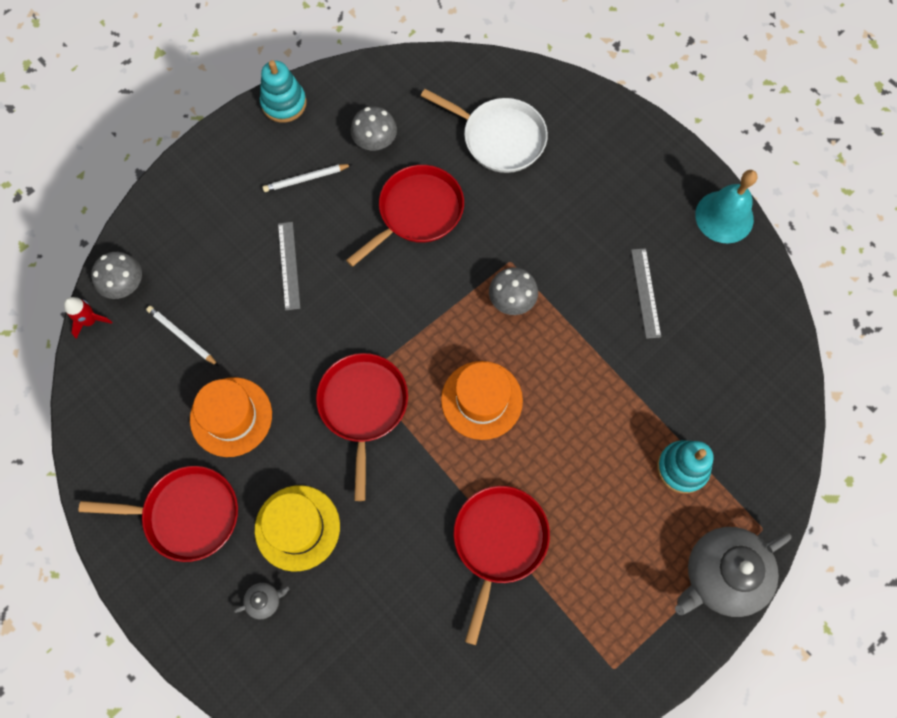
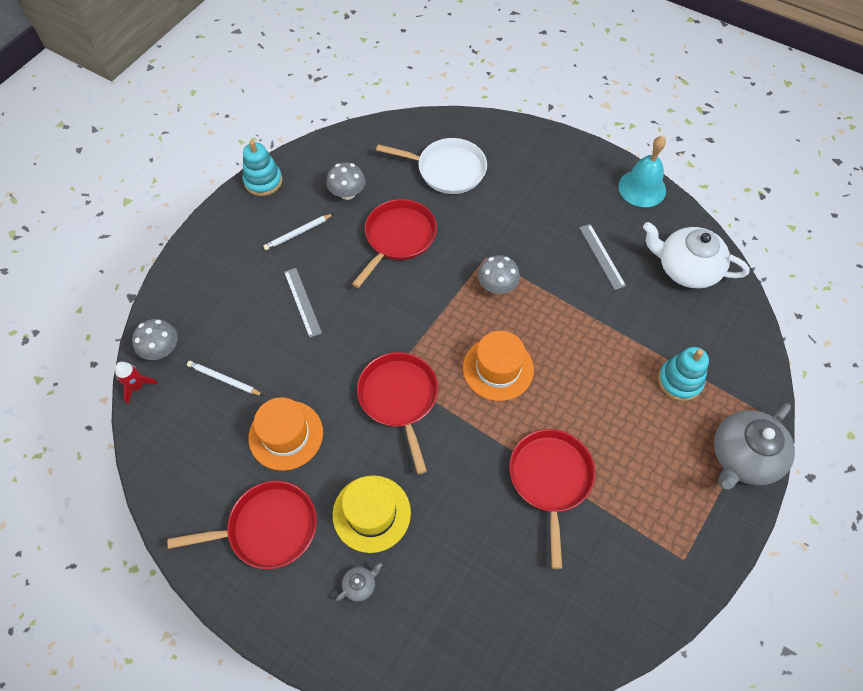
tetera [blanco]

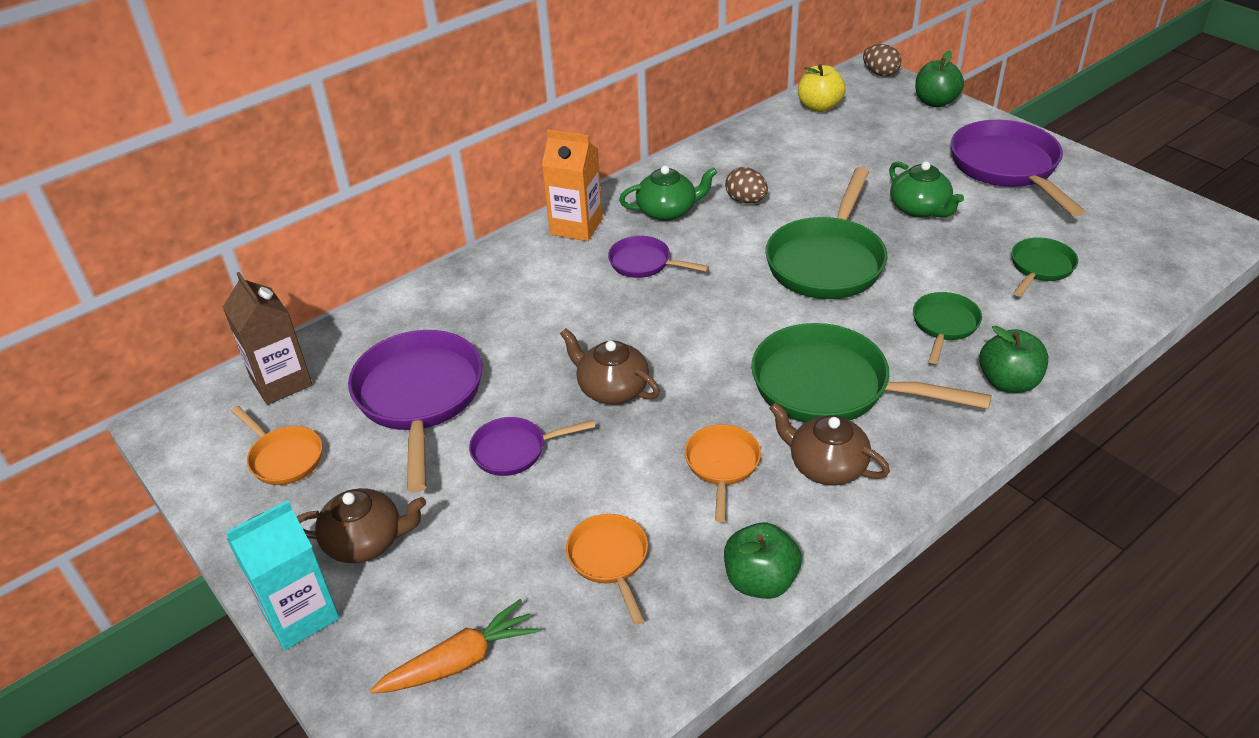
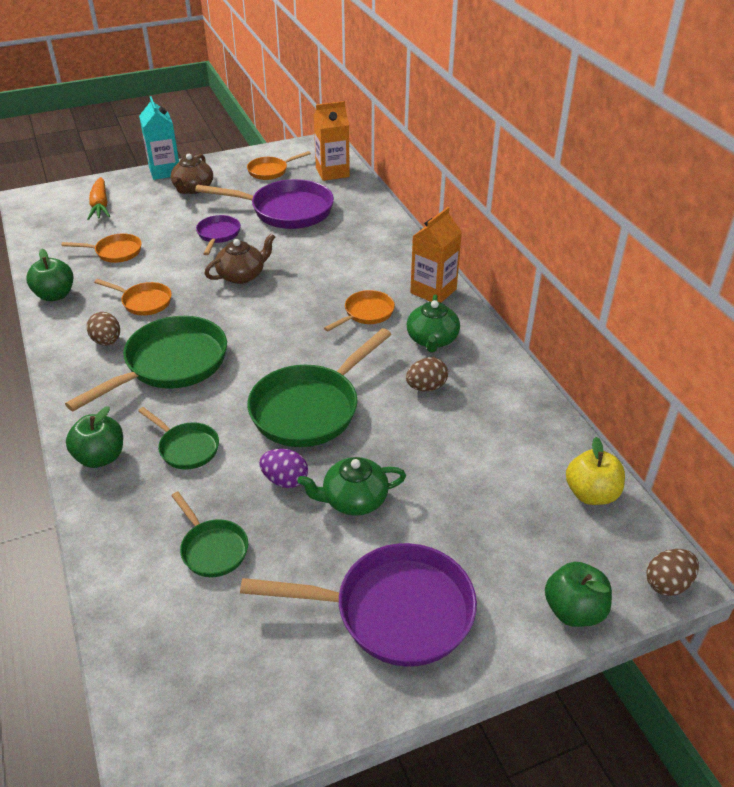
cartón de leche [naranja] (no. 1 from left); sartén [naranja] (no. 4 from left); sartén [verde] (no. 4 from left); huevo [marrón] (no. 1 from left); huevo [morado]

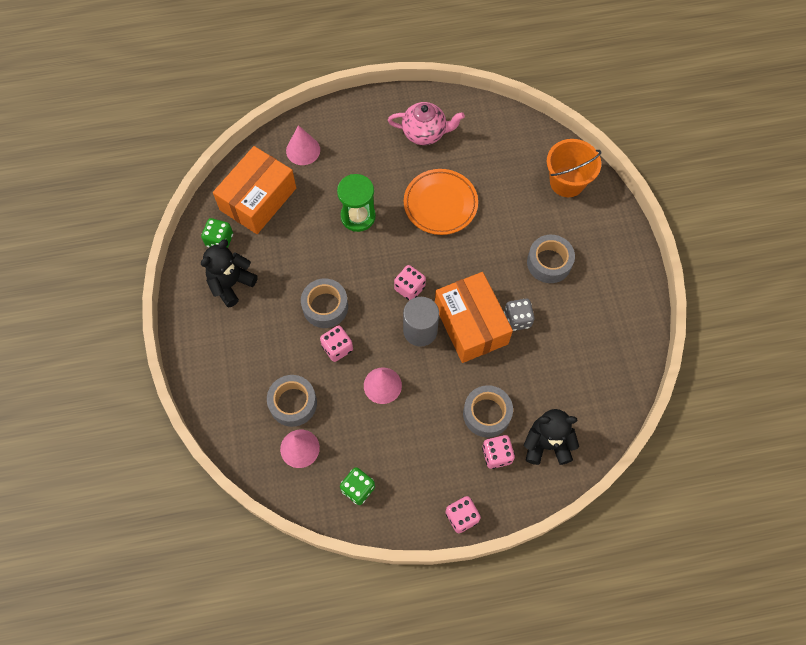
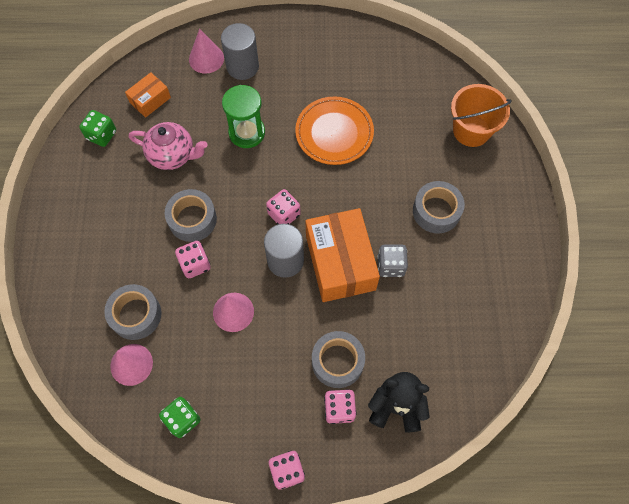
osito [negro] (no. 1 from left in the first image); caja [naranja] (no. 1 from left); tetera [rosa]; cilindro [gris] (no. 1 from left)

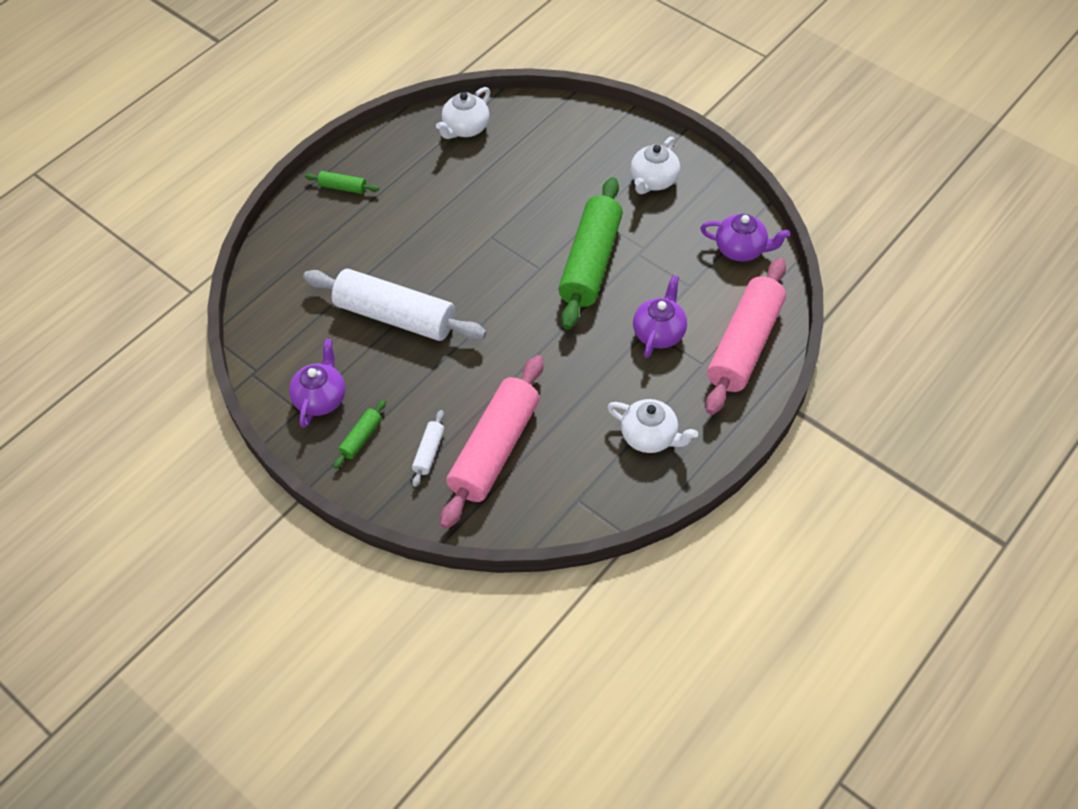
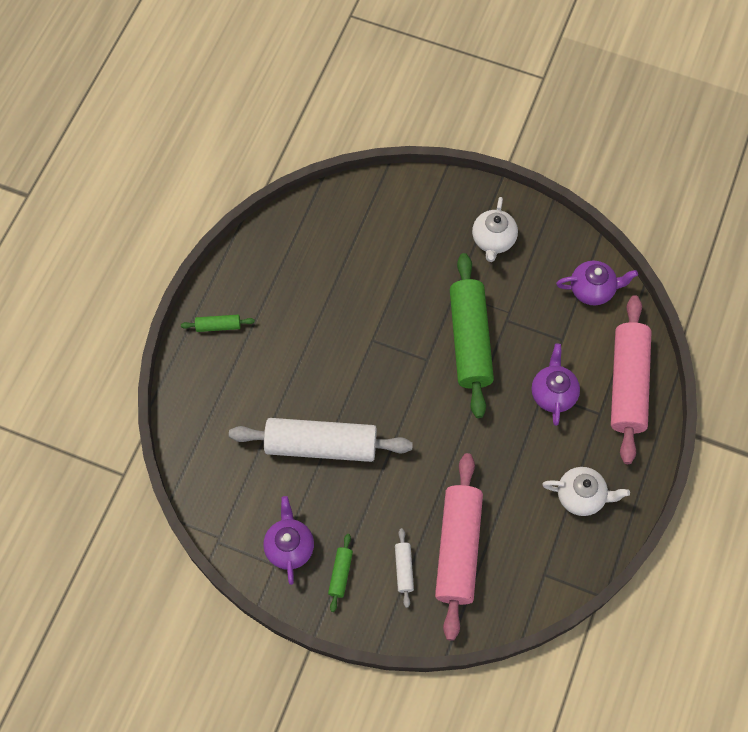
tetera [blanco] (no. 1 from left in the first image)

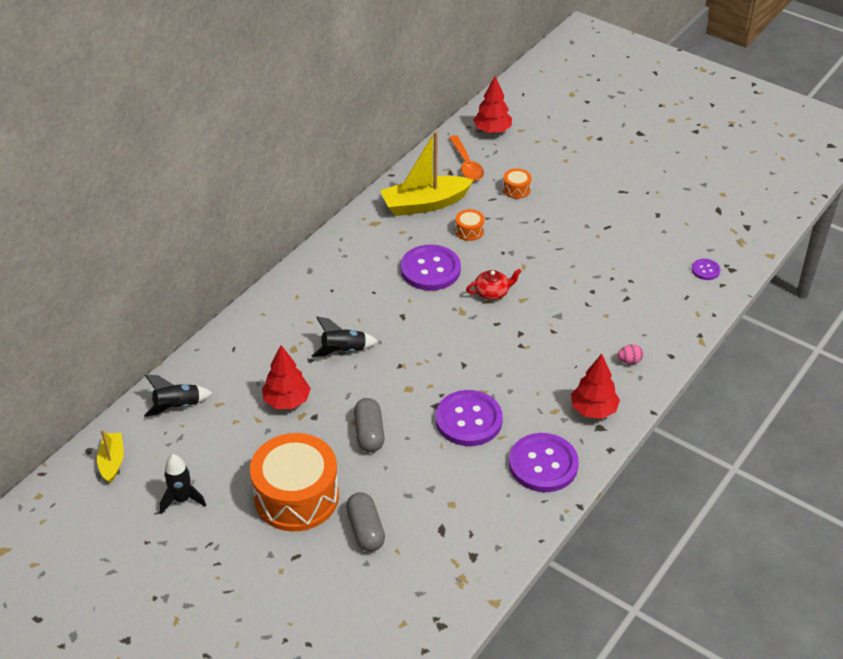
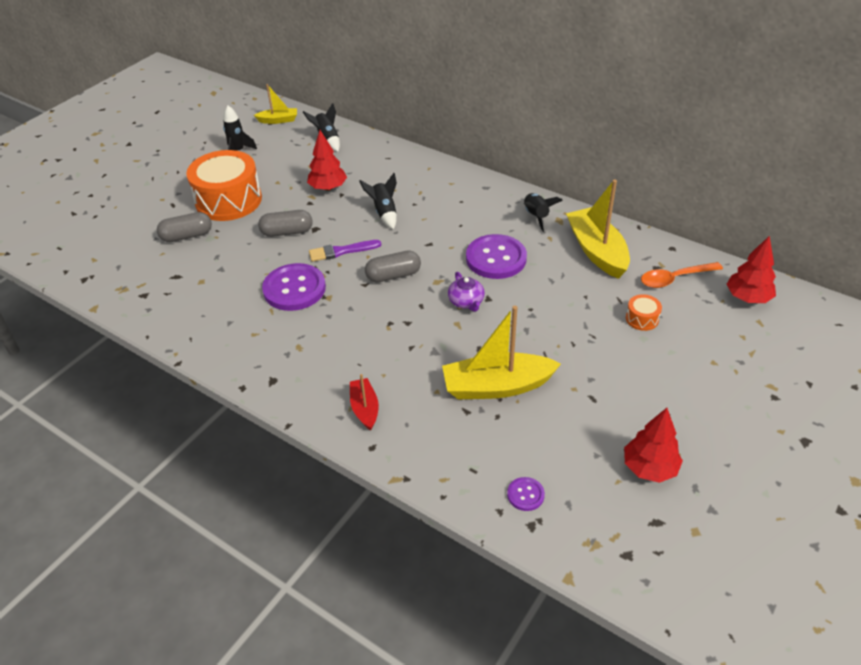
tambor [naranja] (no. 2 from left in the first image); tetera [morado]; botón [morado] (no. 3 from left in the first image); árbol [rojo] (no. 2 from left); barco [rojo]; pincel [morado]; cápsula [gris] (no. 3 from left); barco [amarillo] (no. 2 from left); cohete [negro] (no. 4 from left)

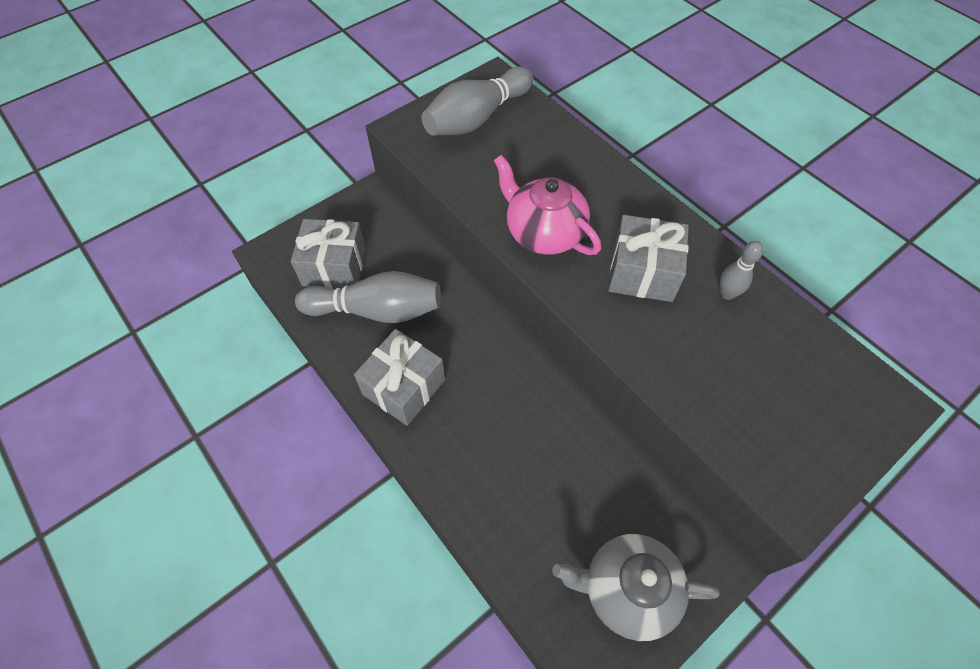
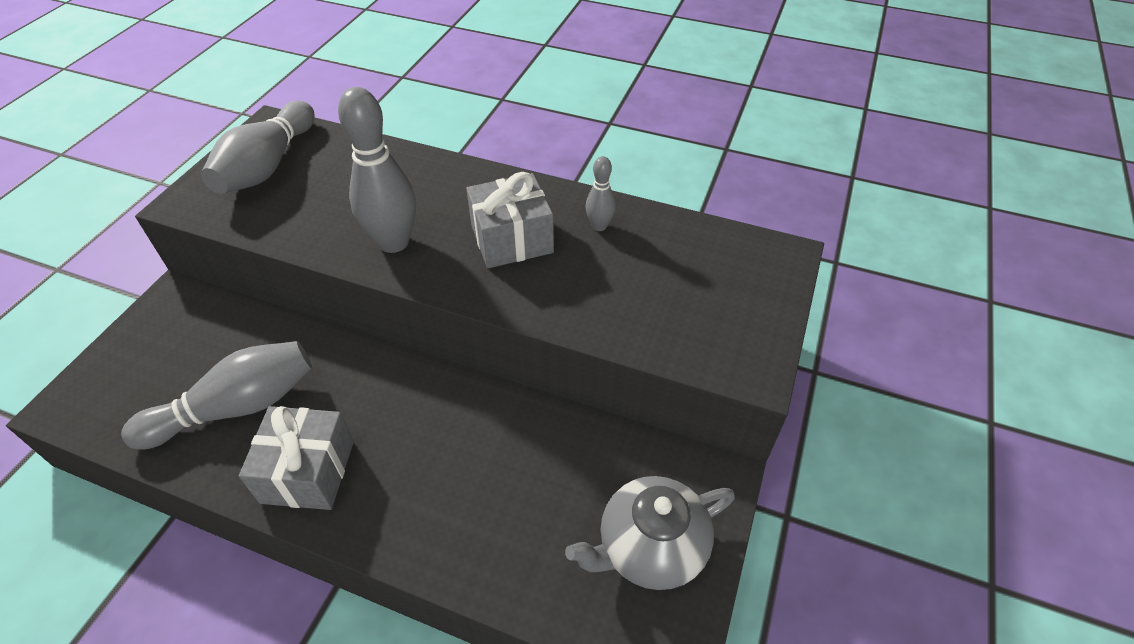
regalo [gris] (no. 1 from left in the first image); bolo [gris] (no. 3 from left)

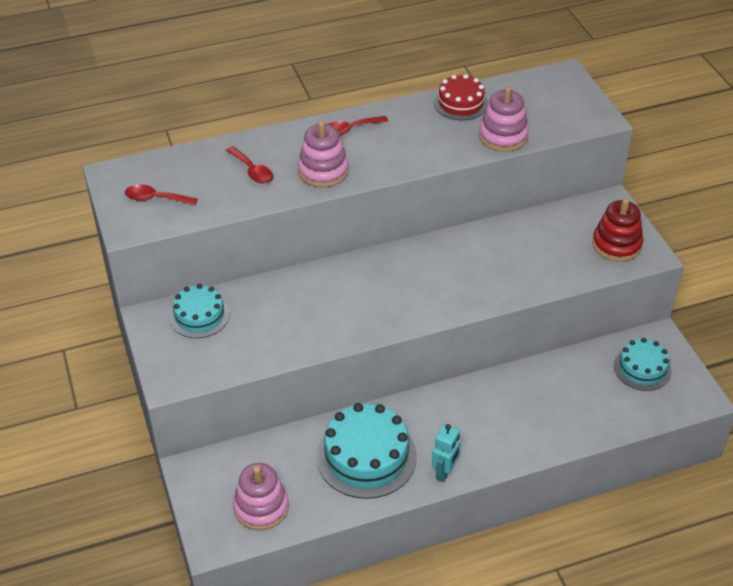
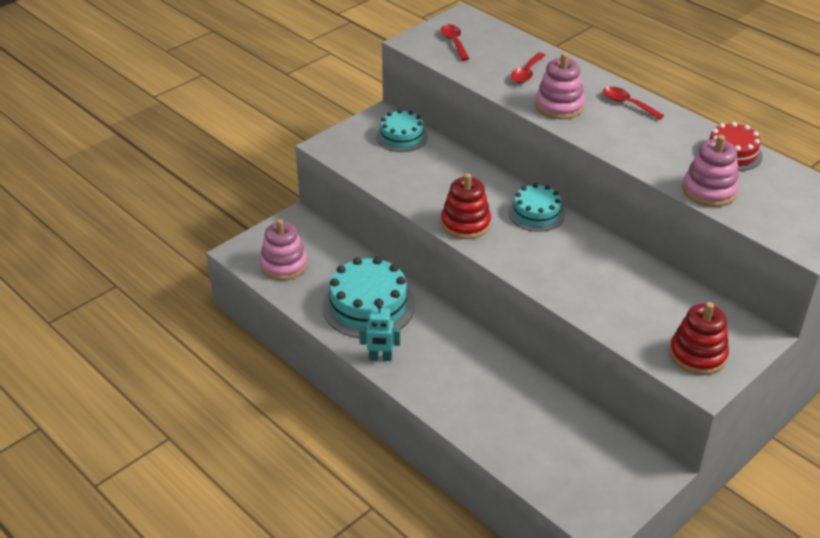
tarta [turquesa] (no. 3 from left); juguete apilable [rojo] (no. 1 from left)

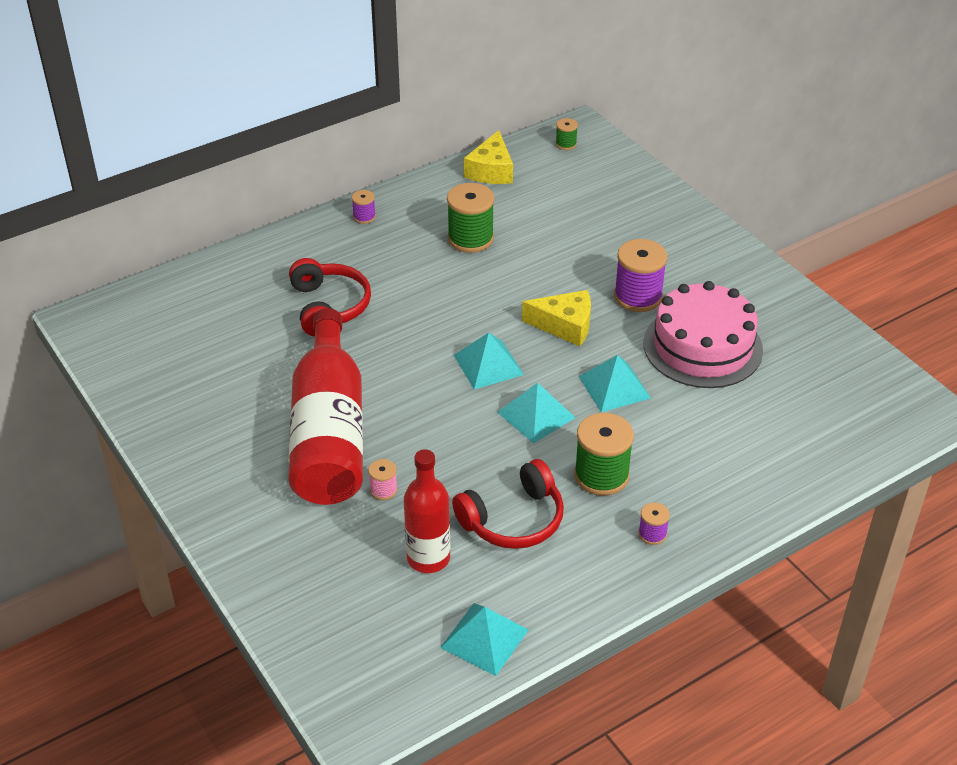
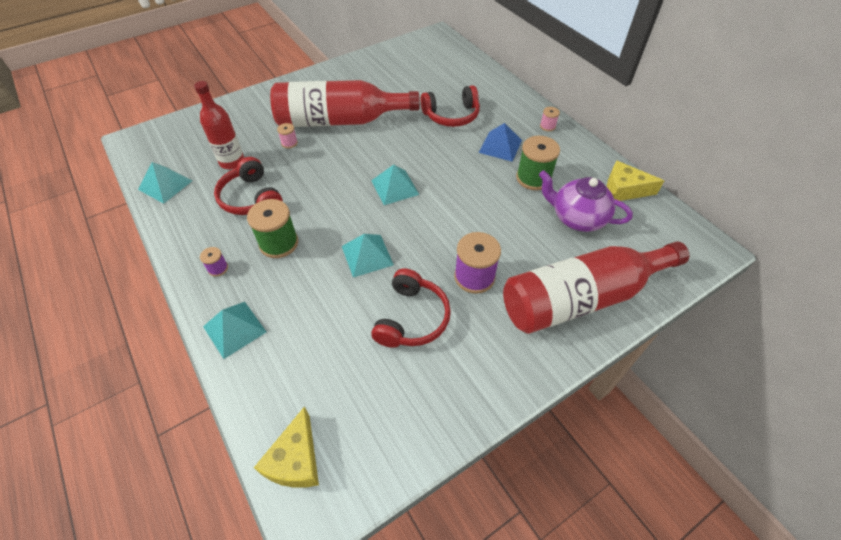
carrete [rosa] (no. 2 from left); pirámide [turquesa] (no. 2 from left); queso [amarillo] (no. 1 from left); carrete [verde] (no. 2 from left in the first image); auriculares [rojo] (no. 2 from left); pirámide [azul]; botella [rojo] (no. 3 from left); tetera [morado]

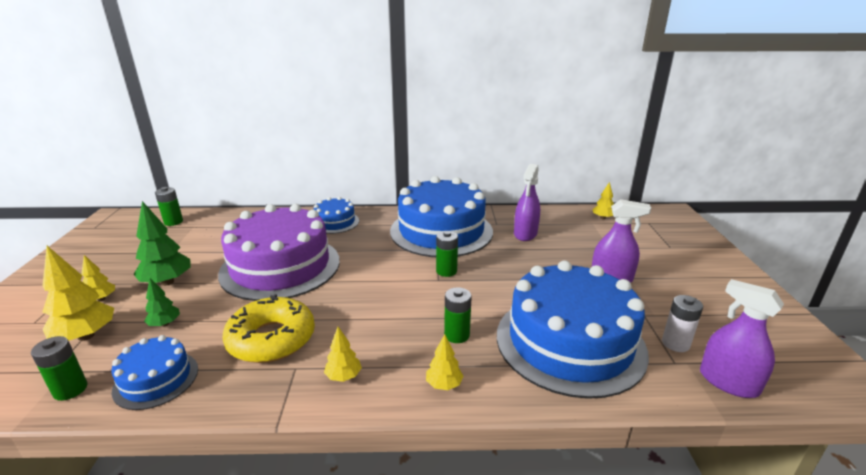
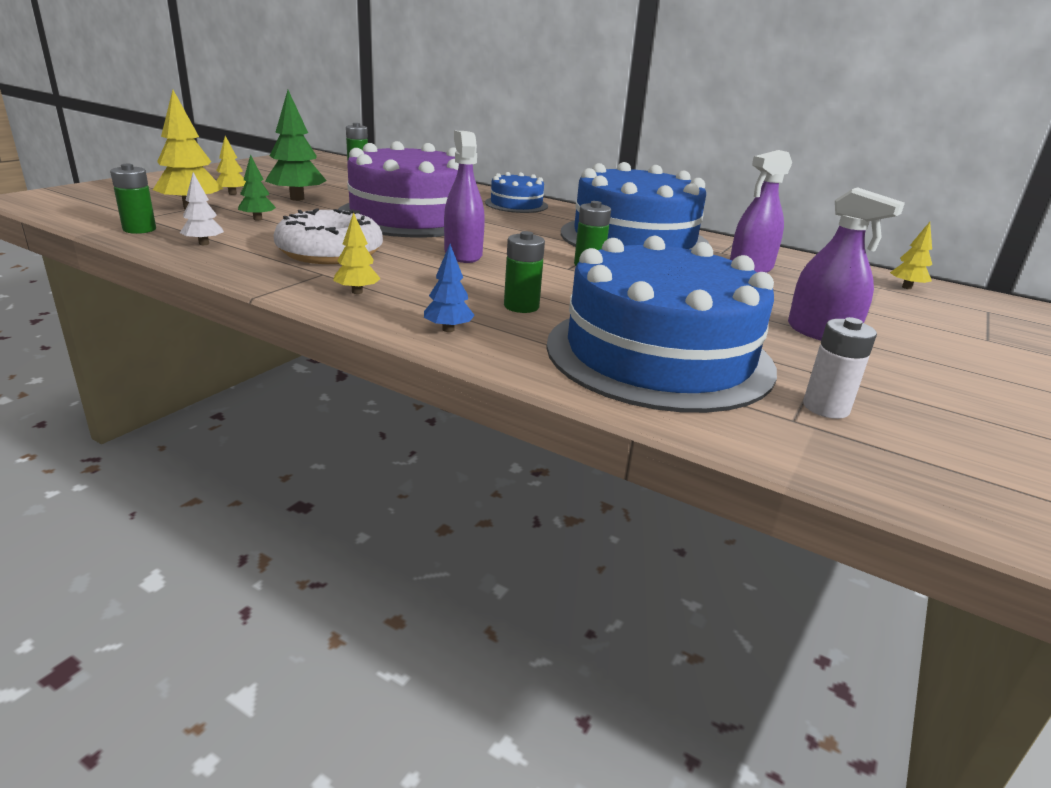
árbol [blanco]; rosquilla [blanco]; árbol [azul]; pulverizador [morado] (no. 1 from left)

